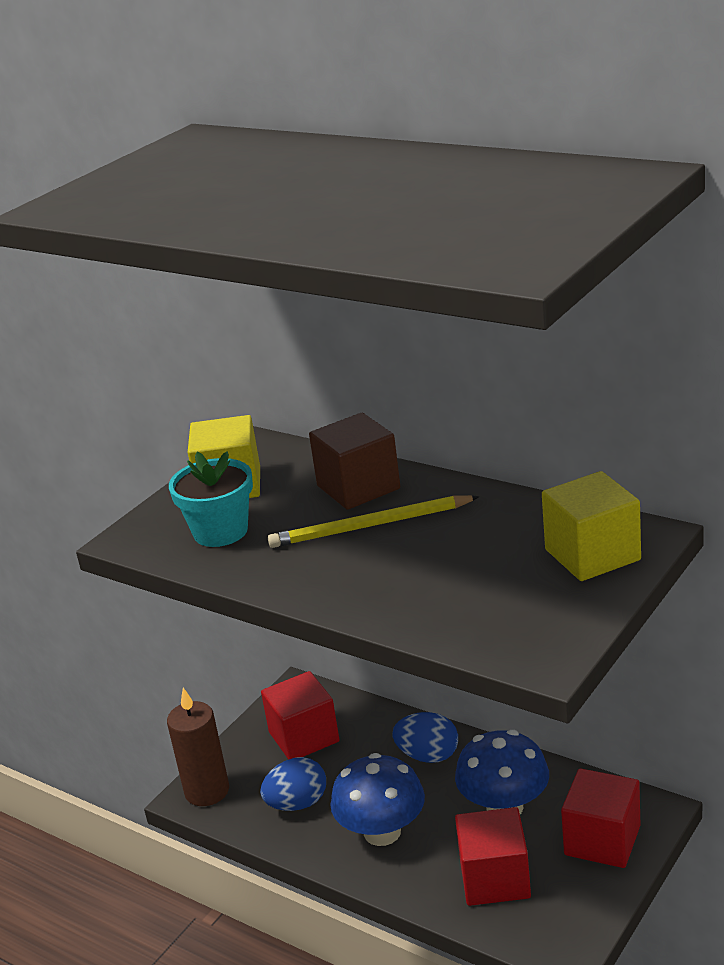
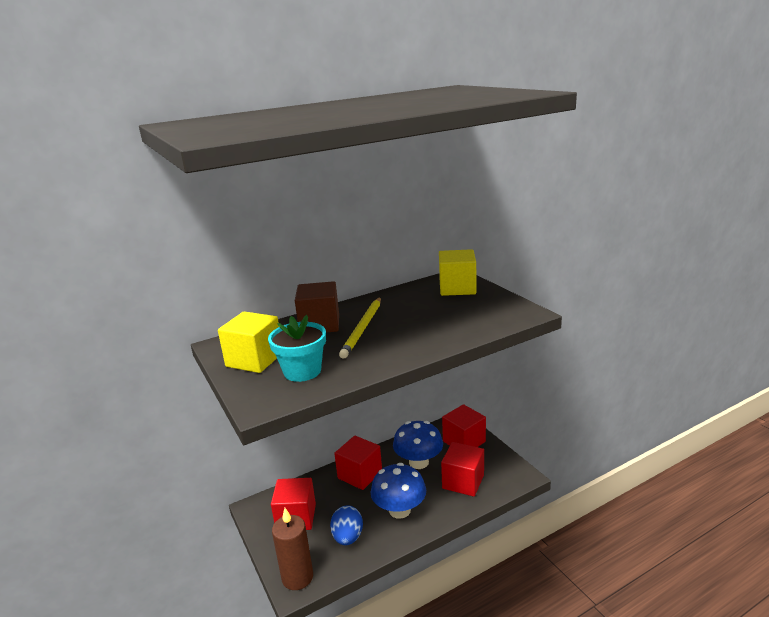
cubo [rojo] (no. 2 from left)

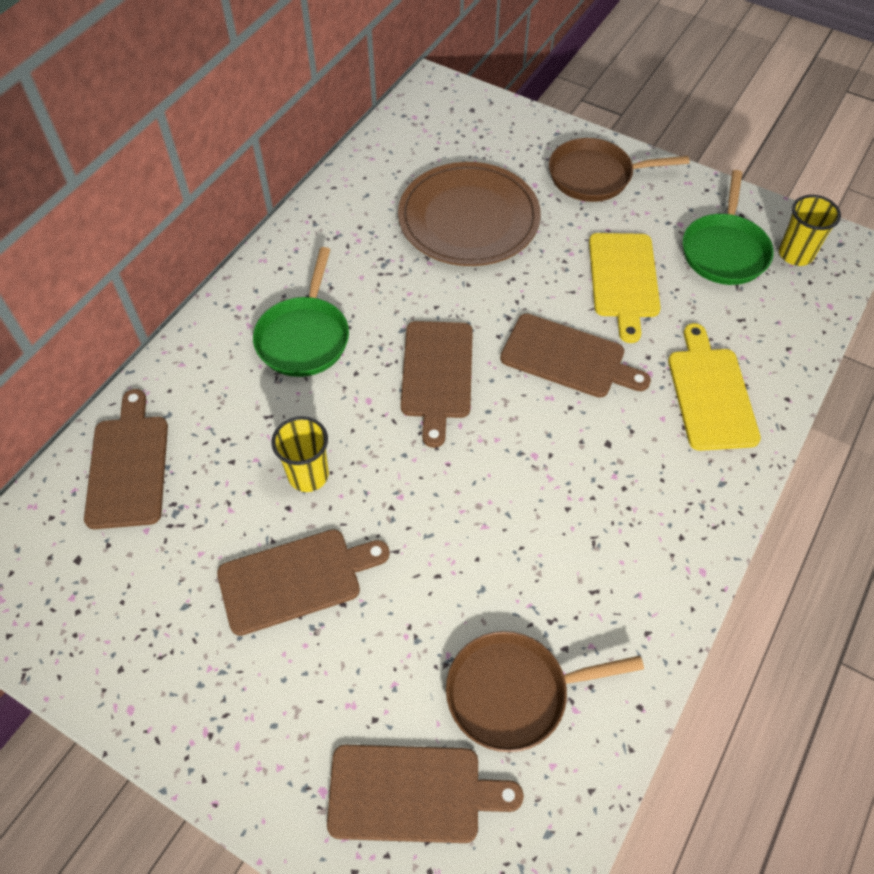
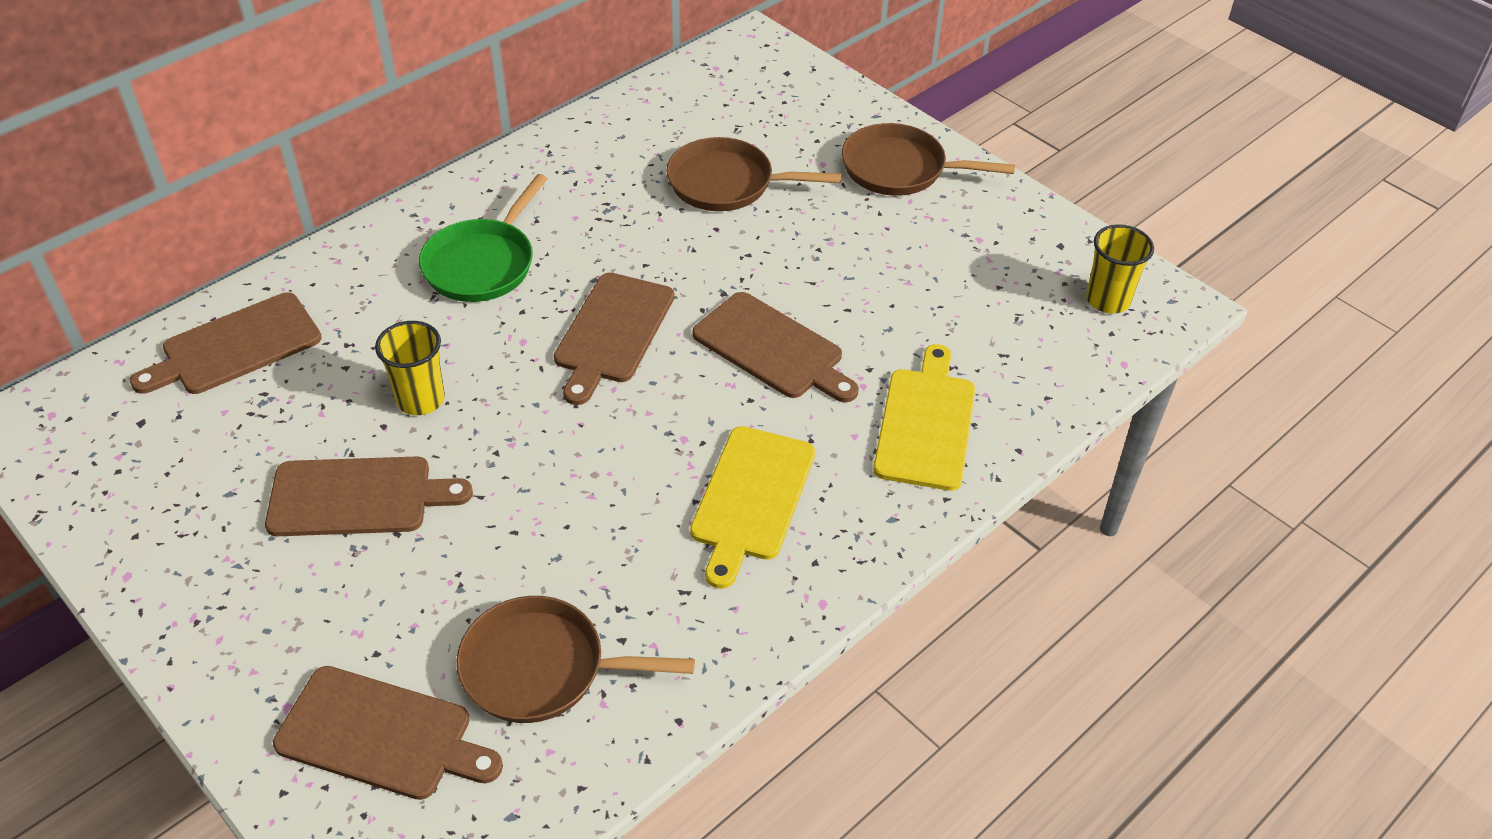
tabla de cortar [marrón] (no. 1 from left); sartén [marrón] (no. 2 from left); tabla de cortar [amarillo] (no. 1 from left); sartén [verde] (no. 2 from left in the first image)

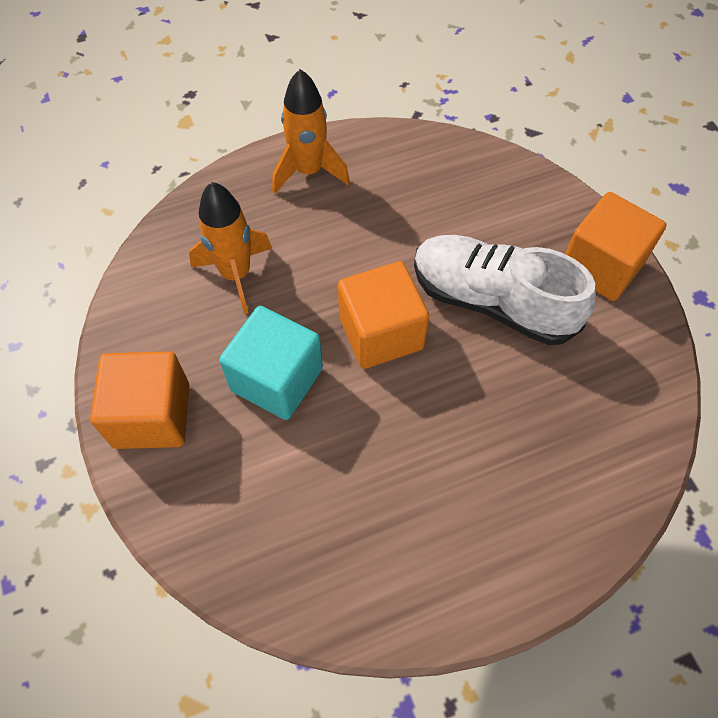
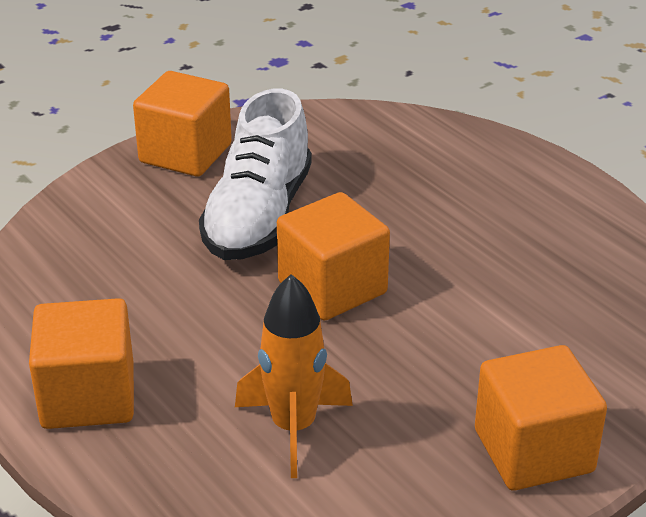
cubo [turquesa]; cubo [naranja] (no. 1 from left)

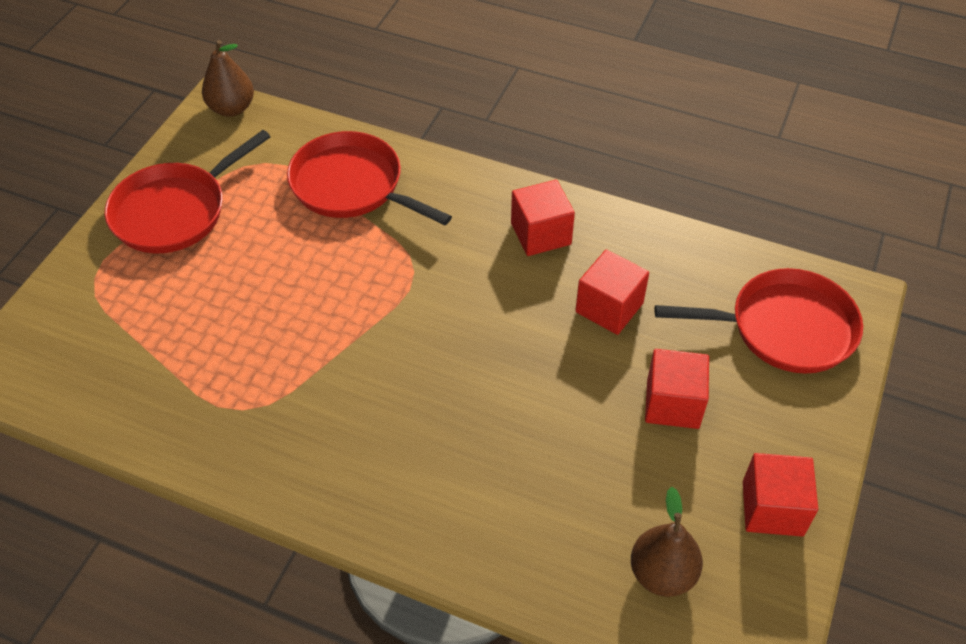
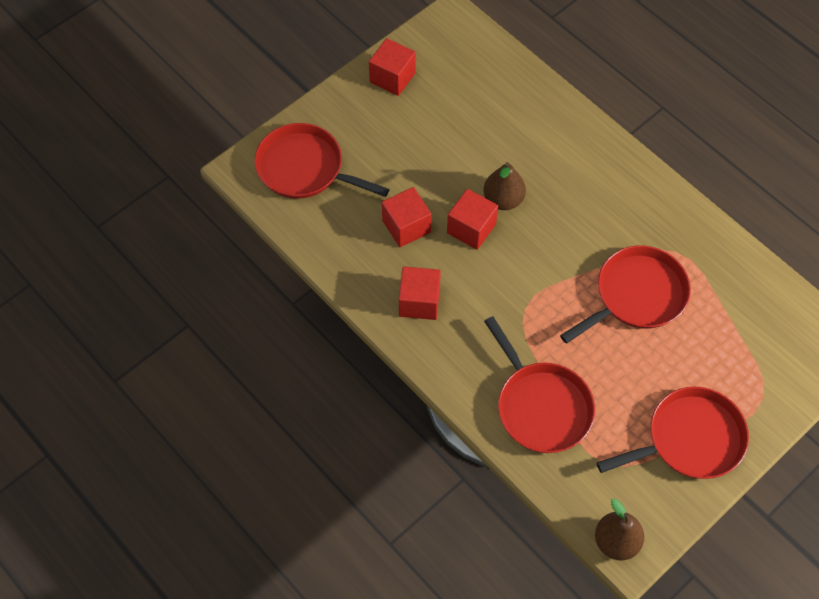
pera [marrón] (no. 1 from left); cubo [rojo] (no. 4 from left); sartén [rojo] (no. 3 from left)

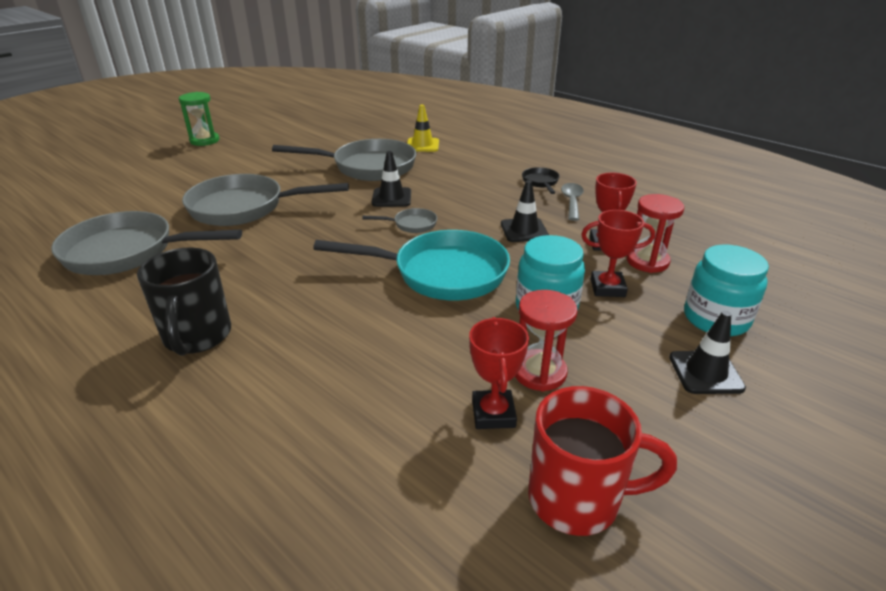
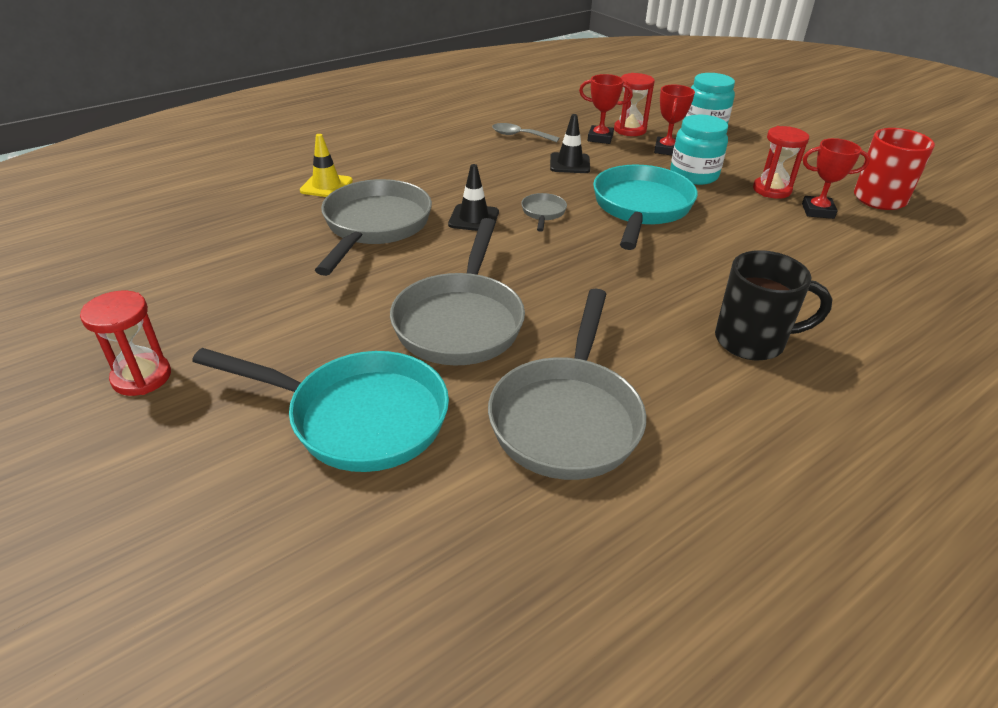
reloj de arena [rojo] (no. 1 from left); sartén [negro]; cono de tráfico [negro] (no. 3 from left in the first image); sartén [turquesa] (no. 1 from left)

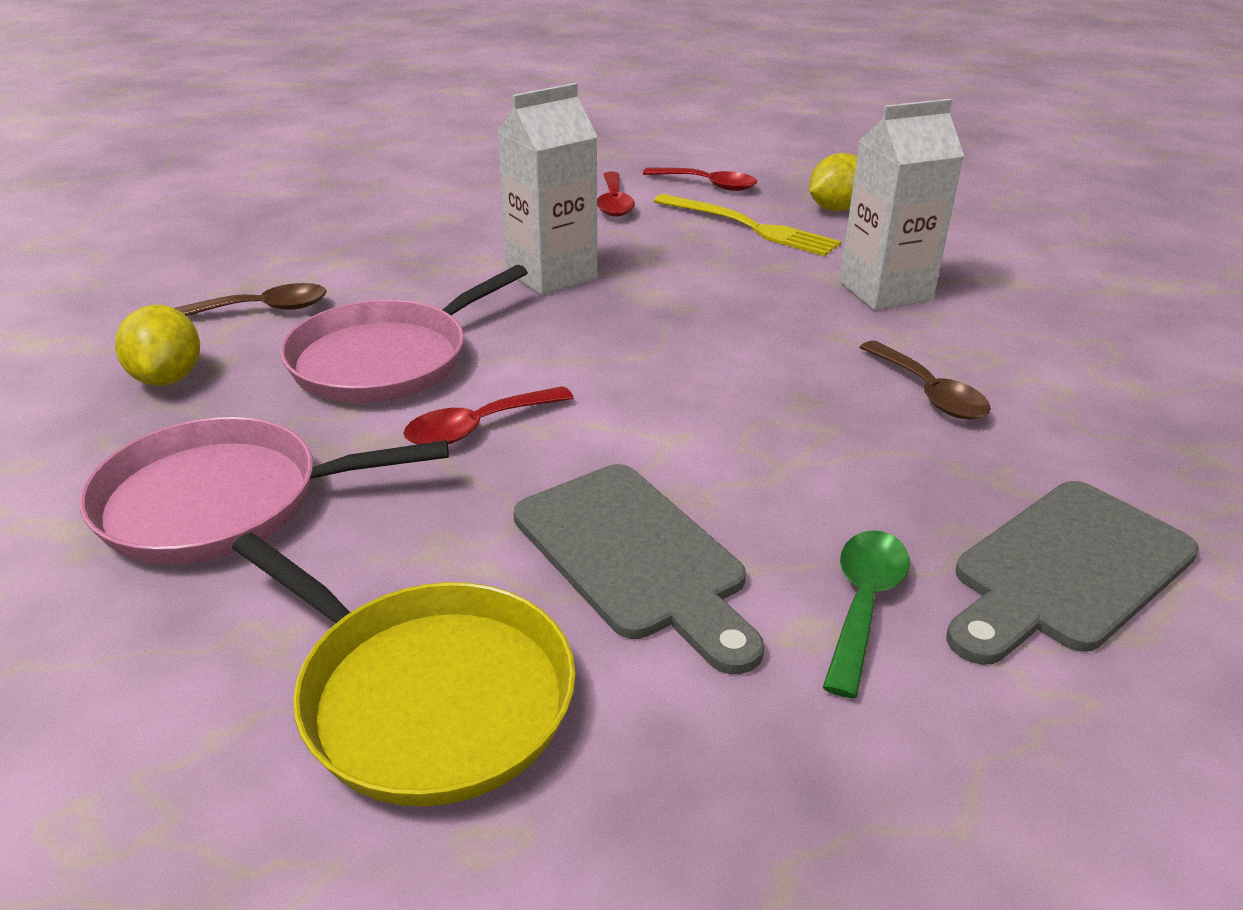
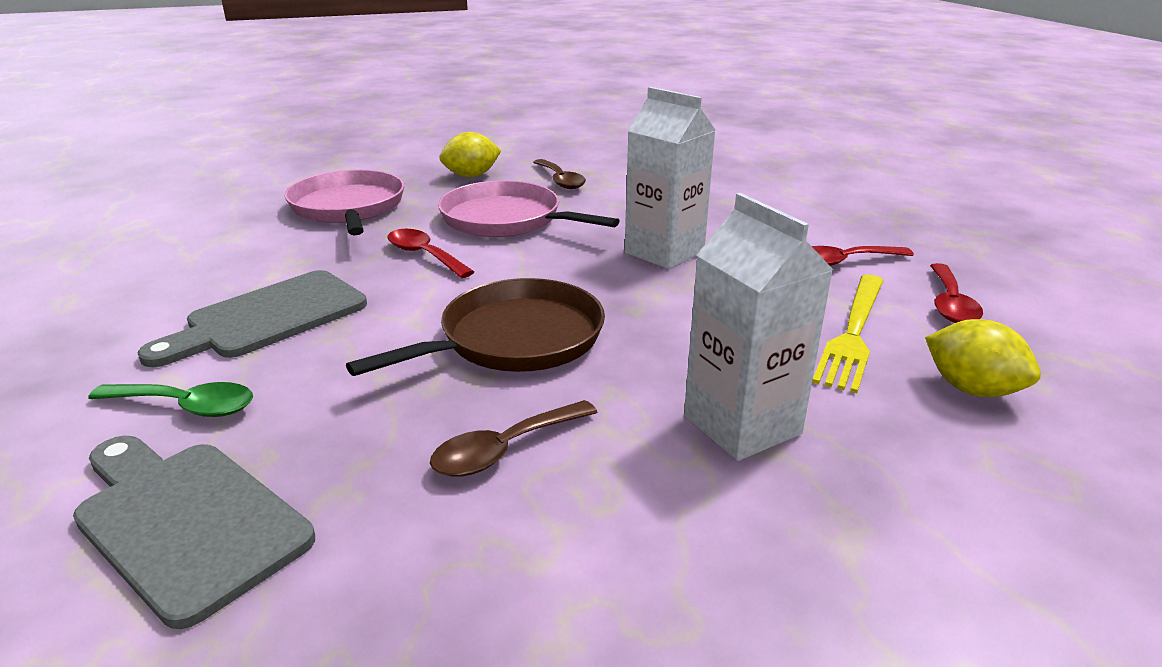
sartén [amarillo]; sartén [marrón]

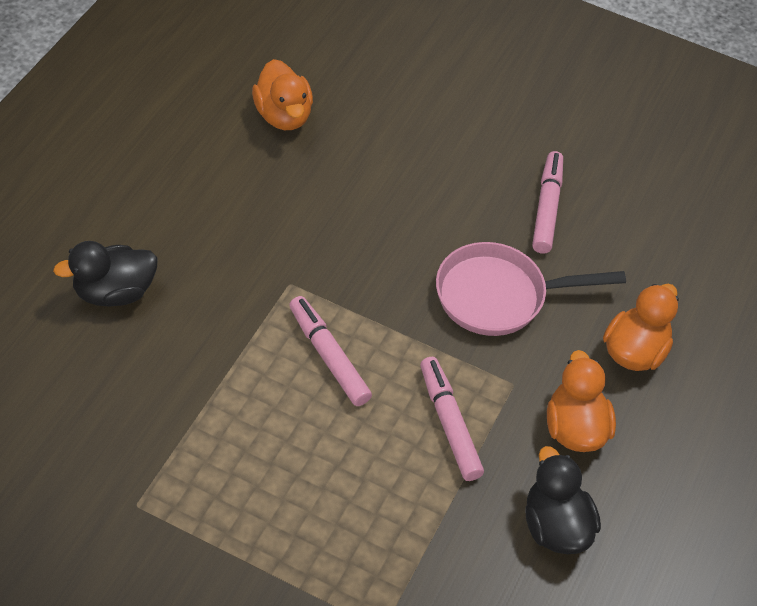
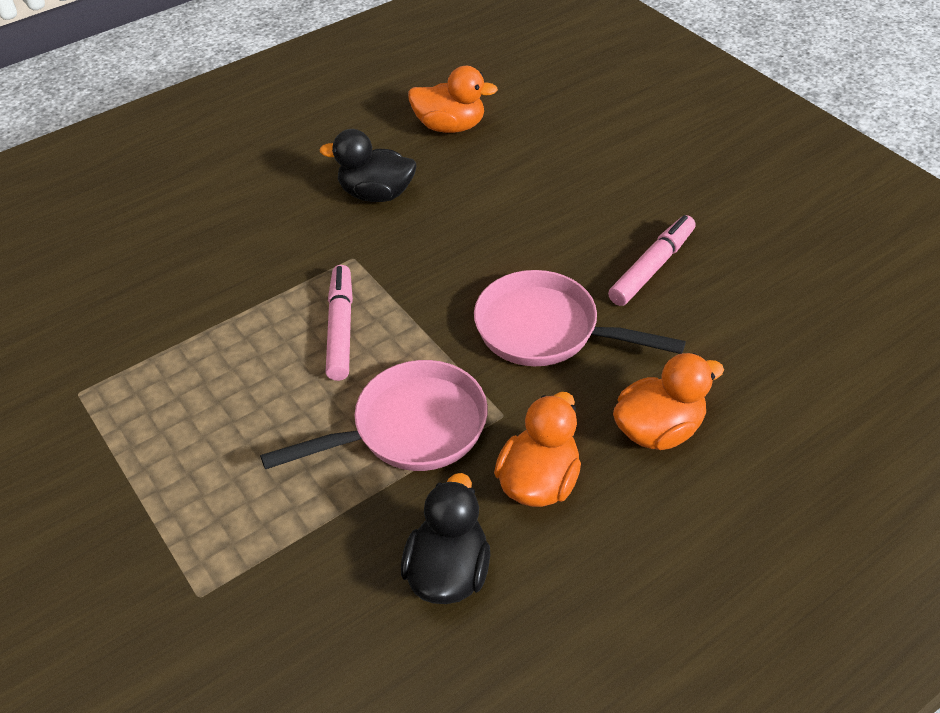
pato [negro] (no. 1 from left); pato [naranja] (no. 1 from left); sartén [rosa] (no. 1 from left)

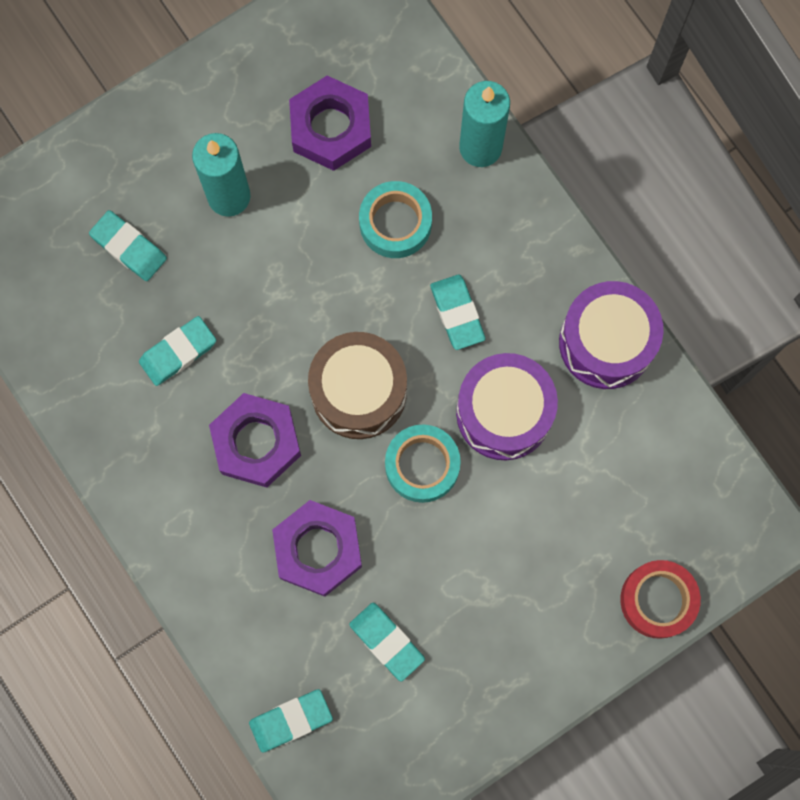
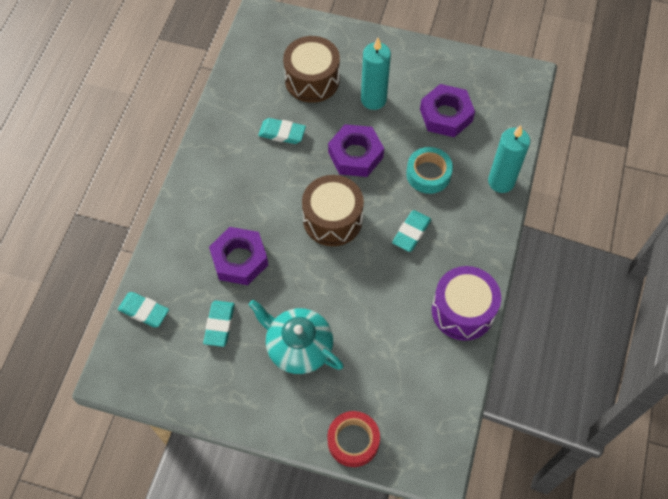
tambor [marrón] (no. 1 from left); tuerca [morado] (no. 2 from left); cinta adhesiva [turquesa] (no. 2 from left in the first image); tambor [morado] (no. 1 from left in the first image); tetera [turquesa]

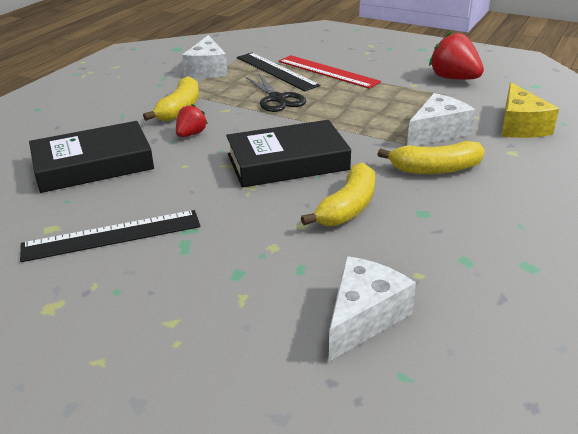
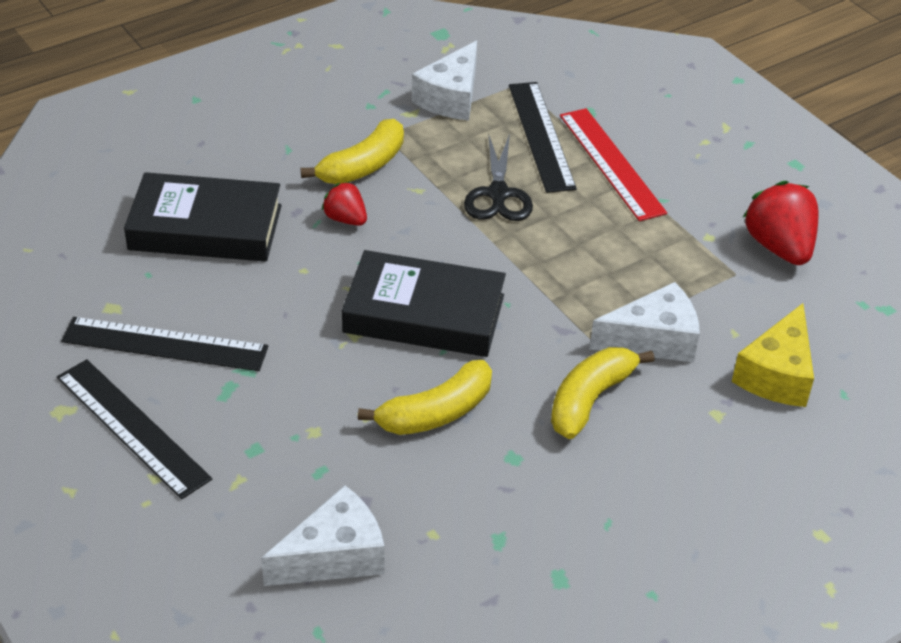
fresa [rojo] (no. 1 from left); plátano [amarillo] (no. 3 from left); regla [negro] (no. 1 from left)

